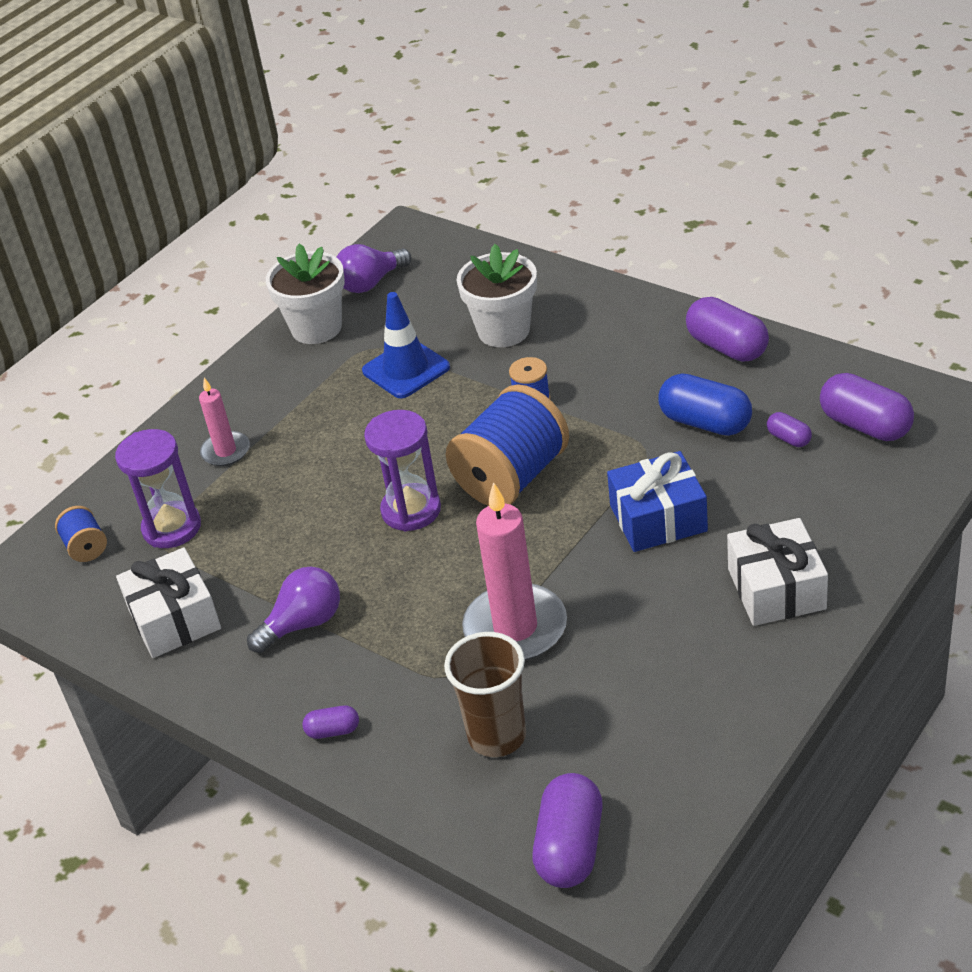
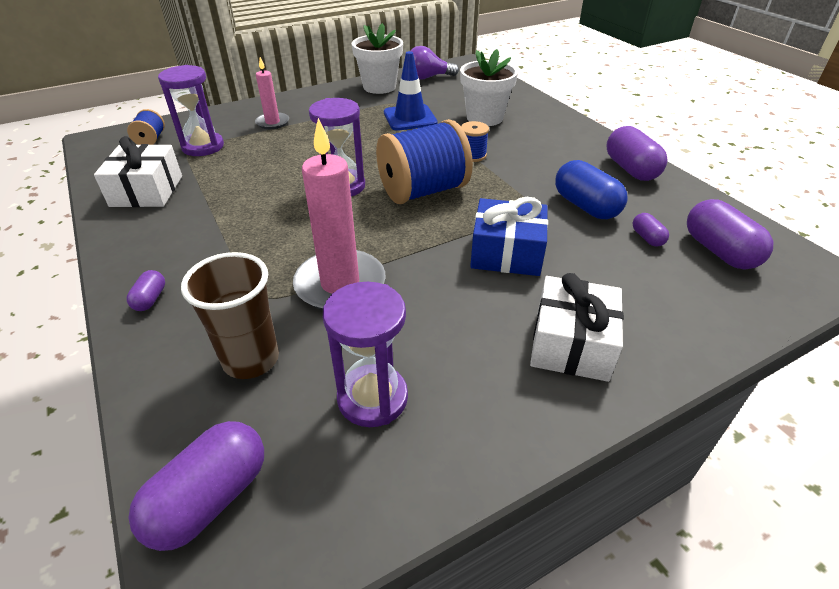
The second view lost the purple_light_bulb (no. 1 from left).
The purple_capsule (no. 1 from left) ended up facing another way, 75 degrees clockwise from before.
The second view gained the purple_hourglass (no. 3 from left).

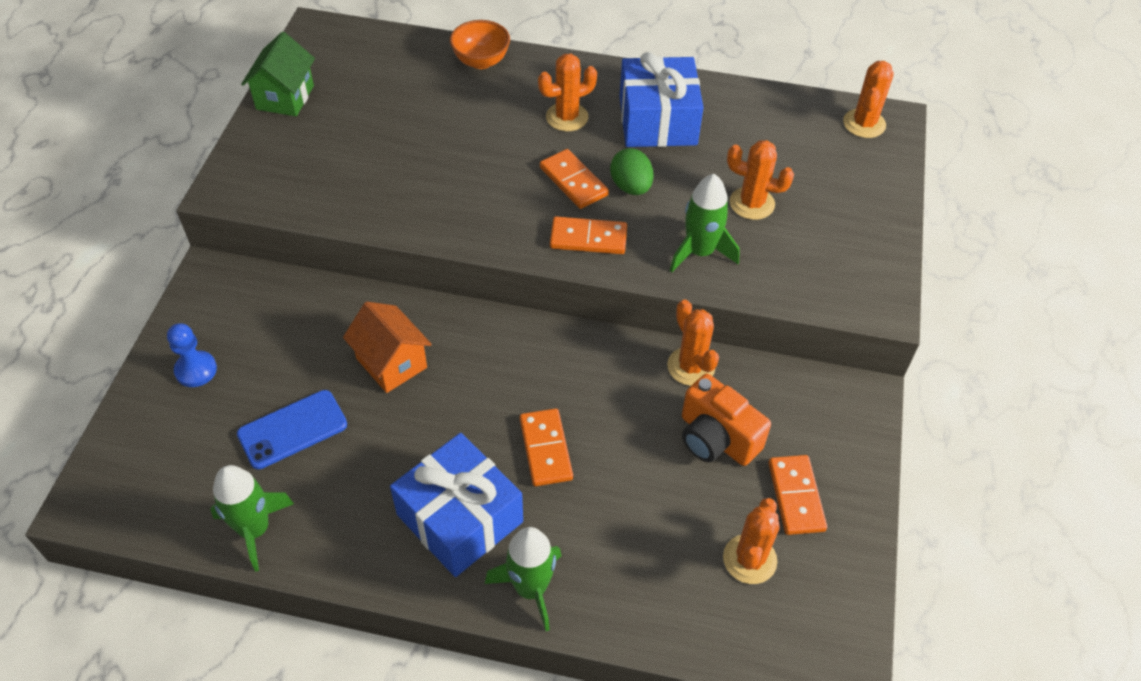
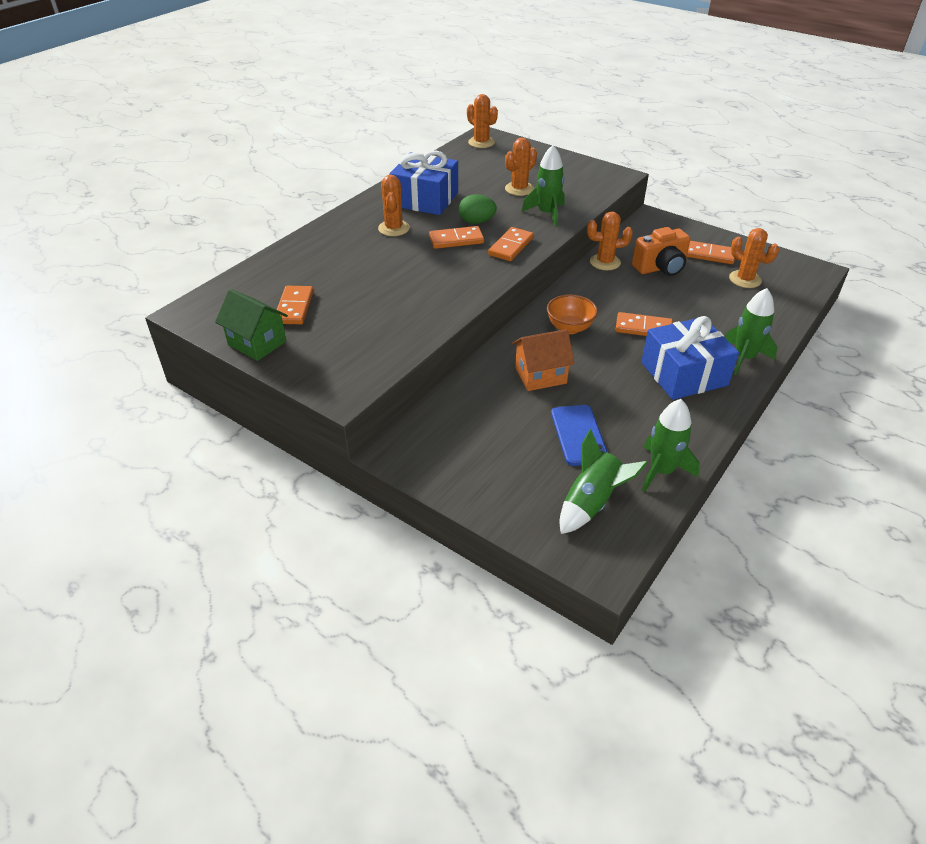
The second view lost the blue_pawn.
The orange_bowl ended up elsewhere.
The second view gained the orange_domino (no. 1 from left).
The second view gained the green_rocket (no. 2 from left).

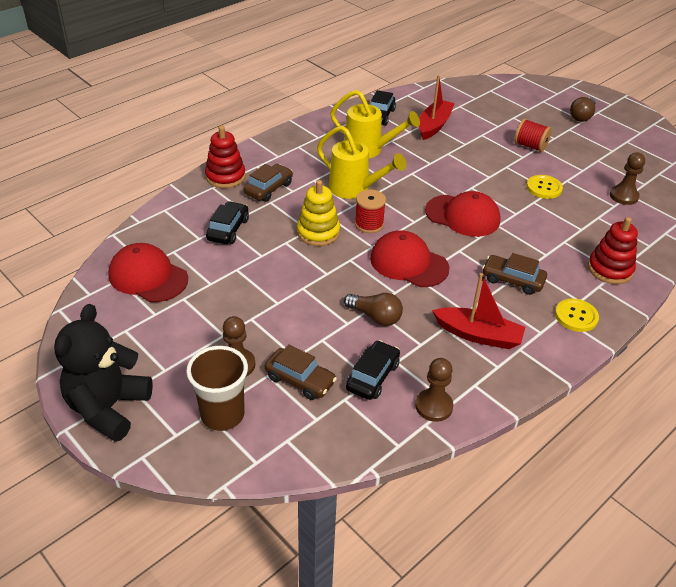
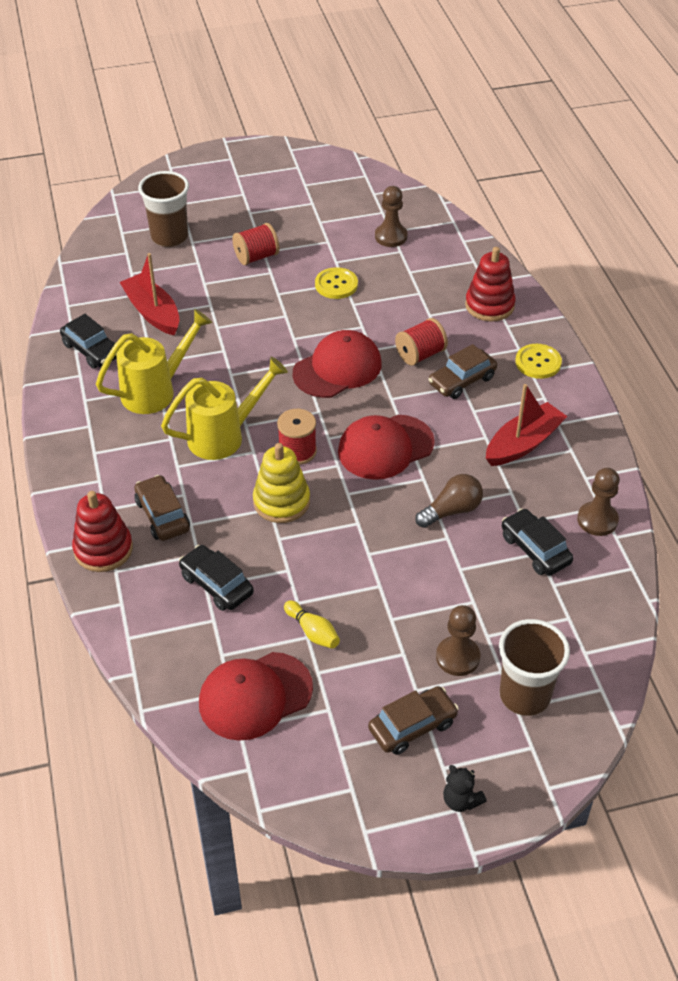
The size of the black_teddy_bear changed by a factor of 0.41.
The brown_car (no. 2 from left) ended up elsewhere.
The second view lost the brown_light_bulb (no. 2 from left).
The second view gained the brown_cup (no. 1 from left).
The second view gained the yellow_bowling_pin.
The second view gained the red_spool (no. 3 from left).

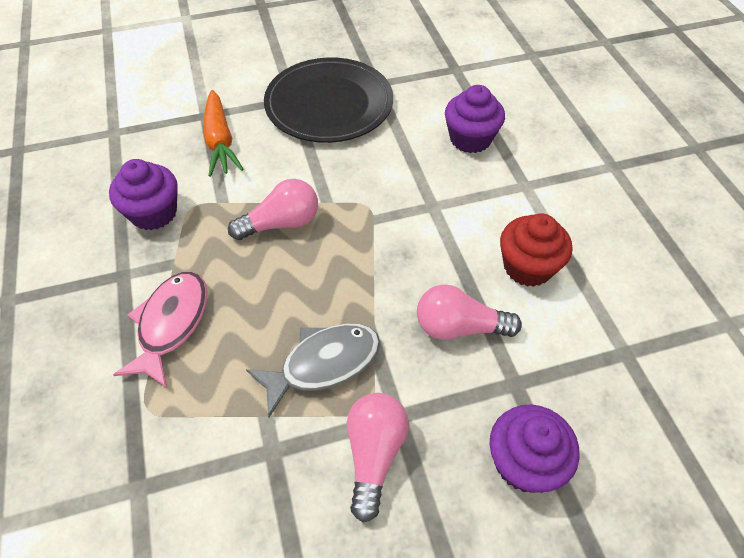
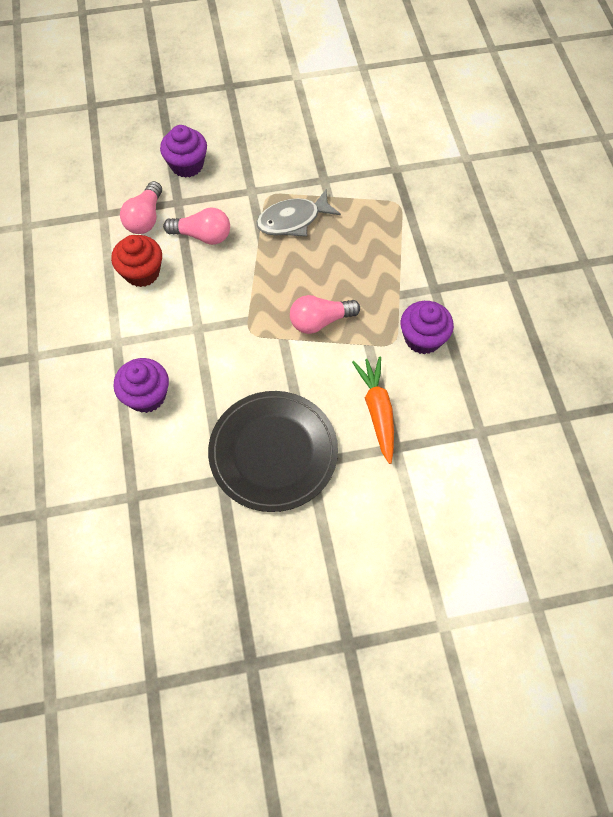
The second view lost the pink_fish.
The pink_light_bulb (no. 2 from left in the first image) ended up elsewhere.

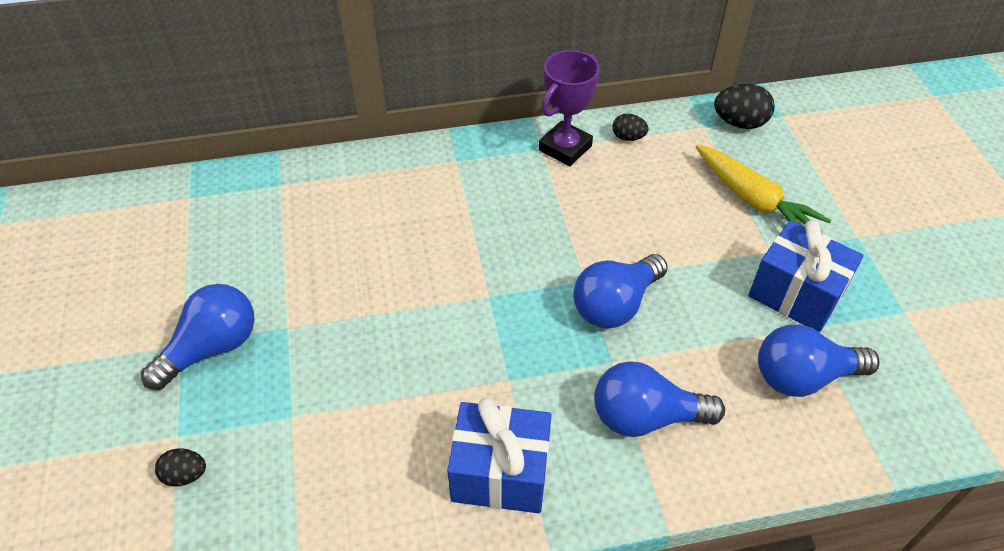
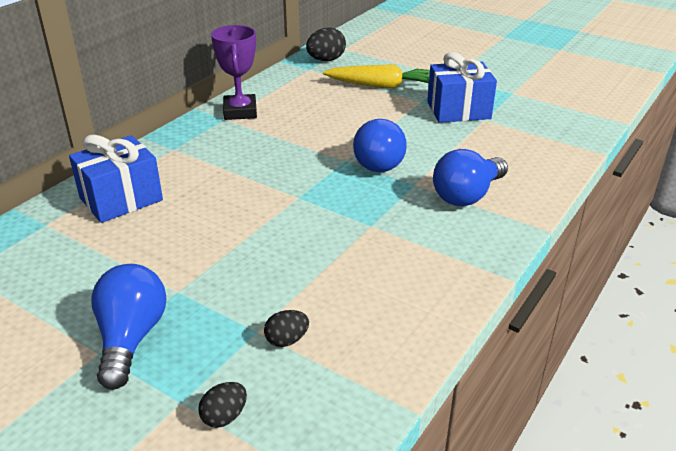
The blue_gift (no. 1 from left) ended up elsewhere.
The black_egg (no. 2 from left) ended up elsewhere.
The second view lost the blue_light_bulb (no. 4 from left).

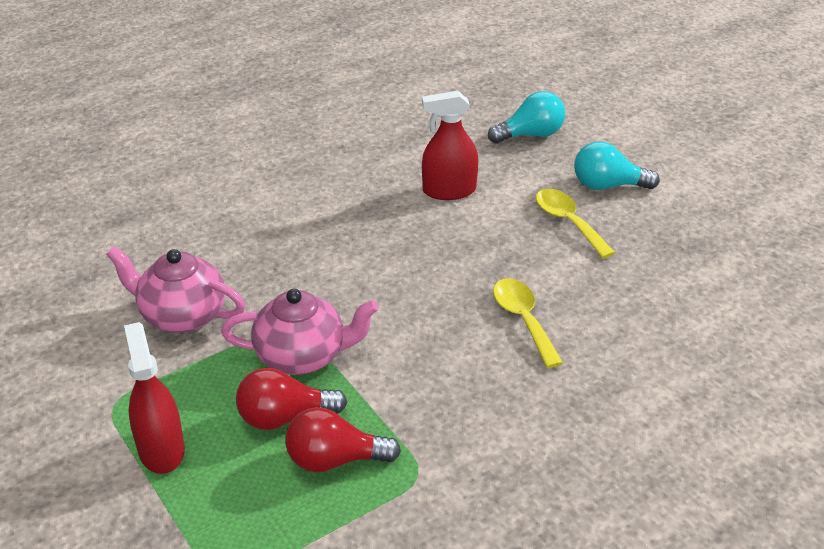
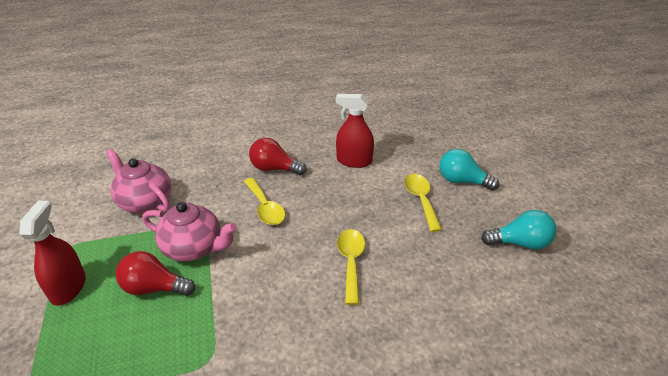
The red_light_bulb (no. 2 from left) ended up elsewhere.
The turquoise_light_bulb (no. 1 from left in the first image) ended up elsewhere.
The second view gained the yellow_spoon (no. 1 from left).

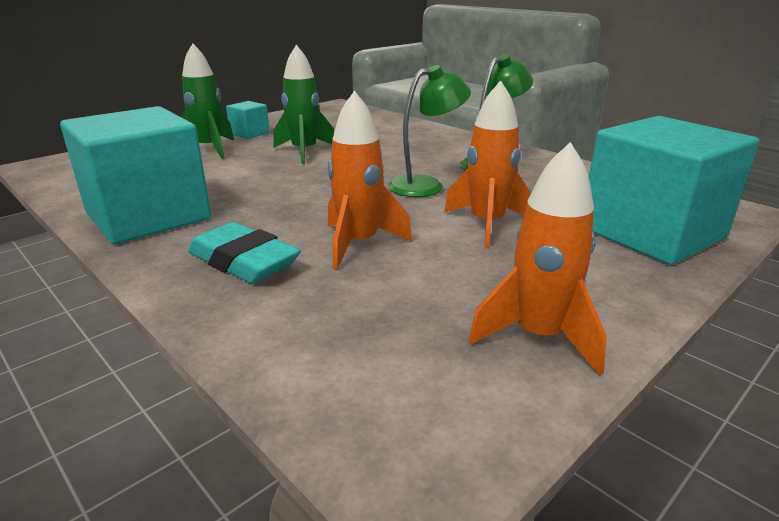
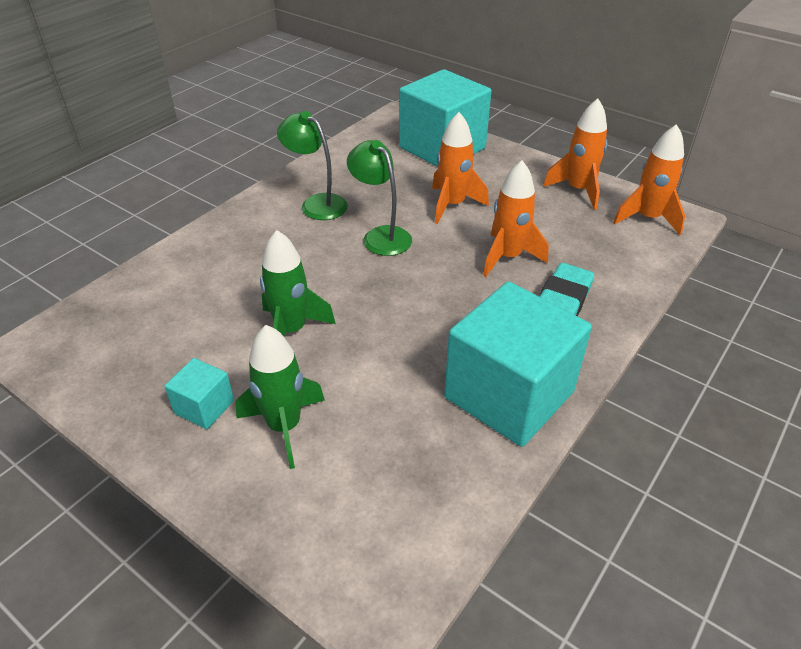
The second view gained the orange_rocket (no. 4 from left).

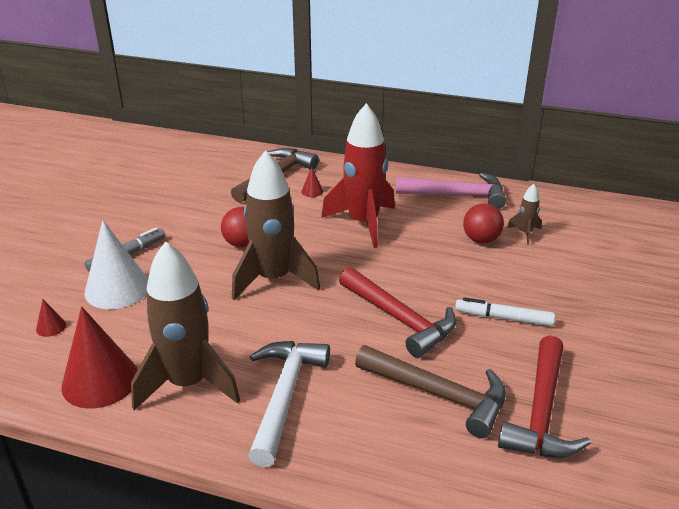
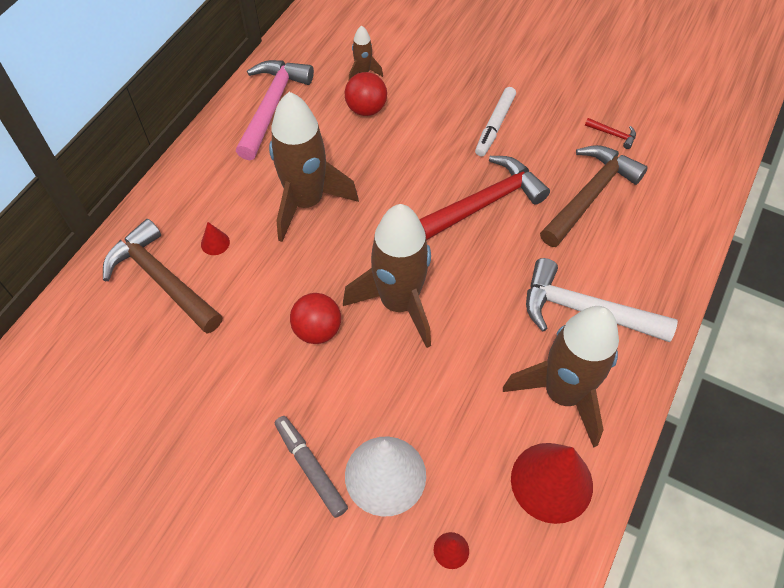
What was the red_rocket turned into the brown_rocket (no. 1 from left).
The size of the red_hammer (no. 2 from left) changed by a factor of 0.40.

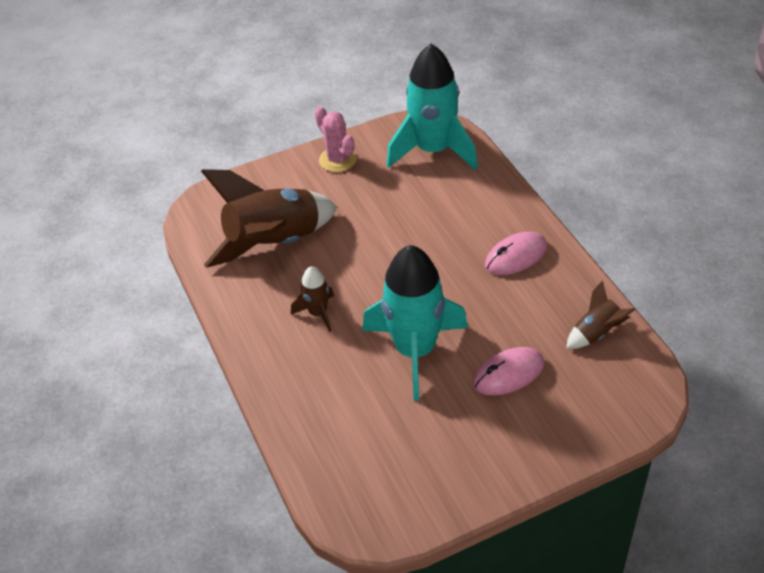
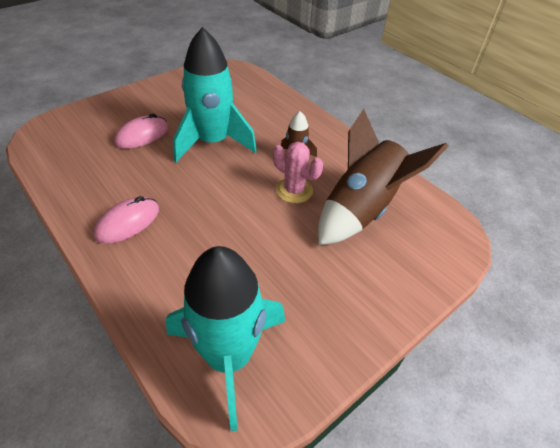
The pink_cactus ended up elsewhere.
The second view lost the brown_rocket (no. 3 from left).

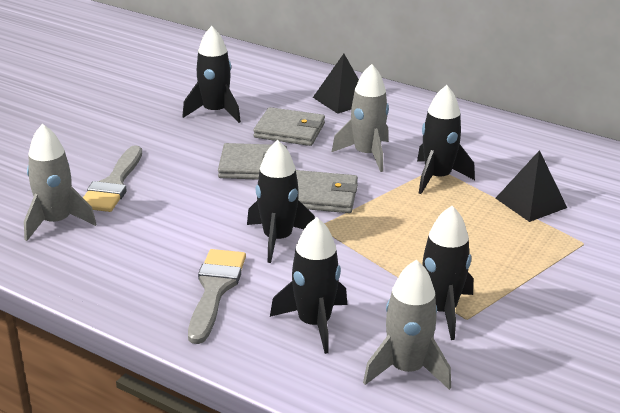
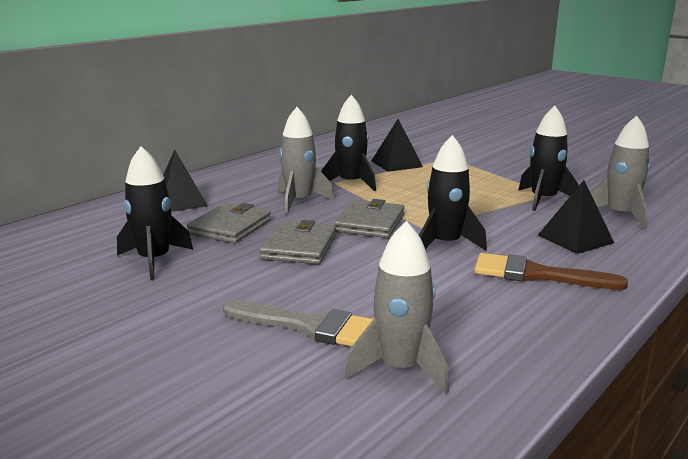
What was the grey_brush (no. 2 from left) turned into the brown_brush.
Where the black_rocket (no. 3 from left) stood, the black_pyramid (no. 3 from left) came to stand.

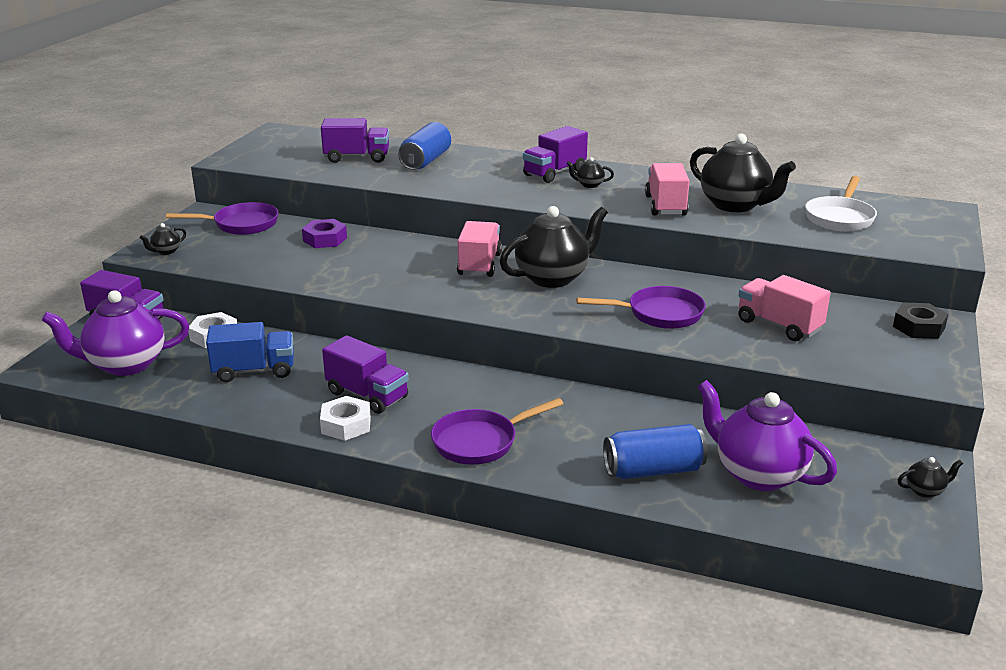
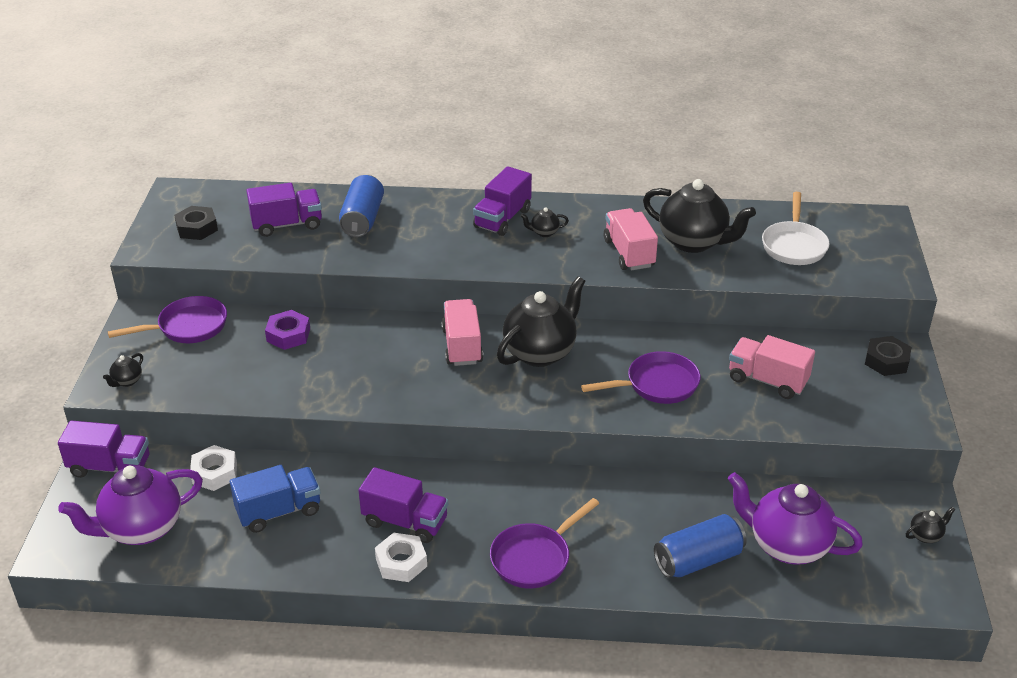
The second view gained the black_nut (no. 1 from left).

